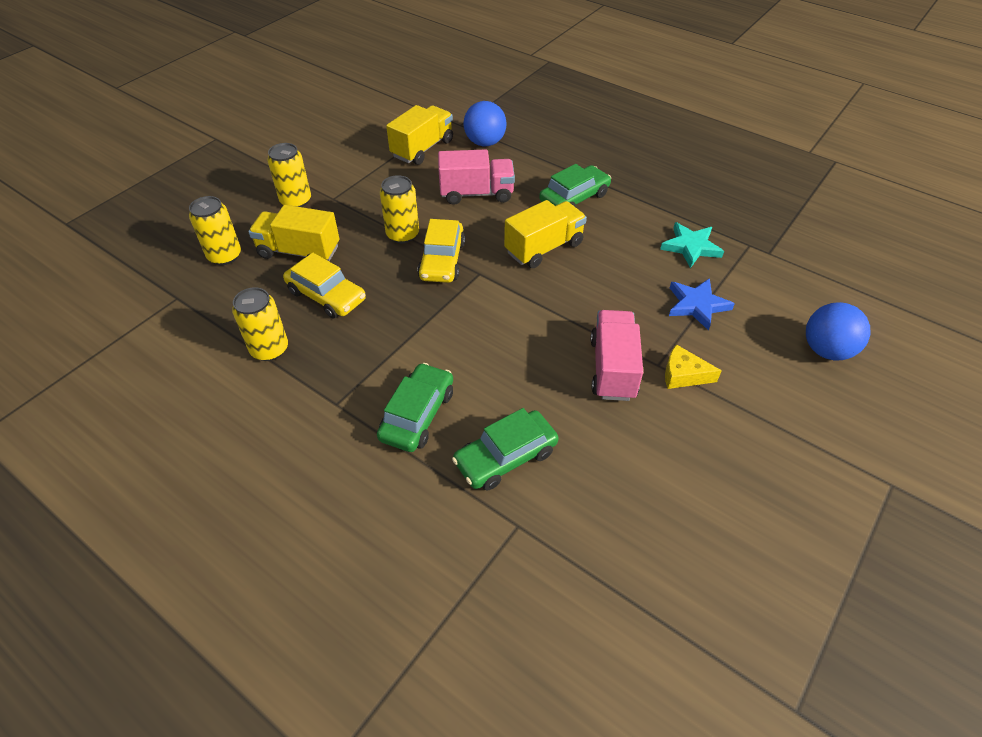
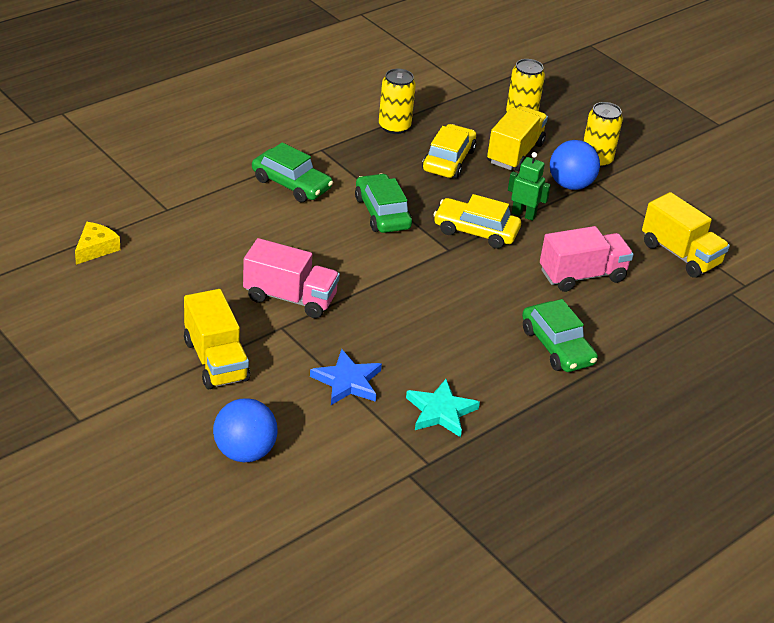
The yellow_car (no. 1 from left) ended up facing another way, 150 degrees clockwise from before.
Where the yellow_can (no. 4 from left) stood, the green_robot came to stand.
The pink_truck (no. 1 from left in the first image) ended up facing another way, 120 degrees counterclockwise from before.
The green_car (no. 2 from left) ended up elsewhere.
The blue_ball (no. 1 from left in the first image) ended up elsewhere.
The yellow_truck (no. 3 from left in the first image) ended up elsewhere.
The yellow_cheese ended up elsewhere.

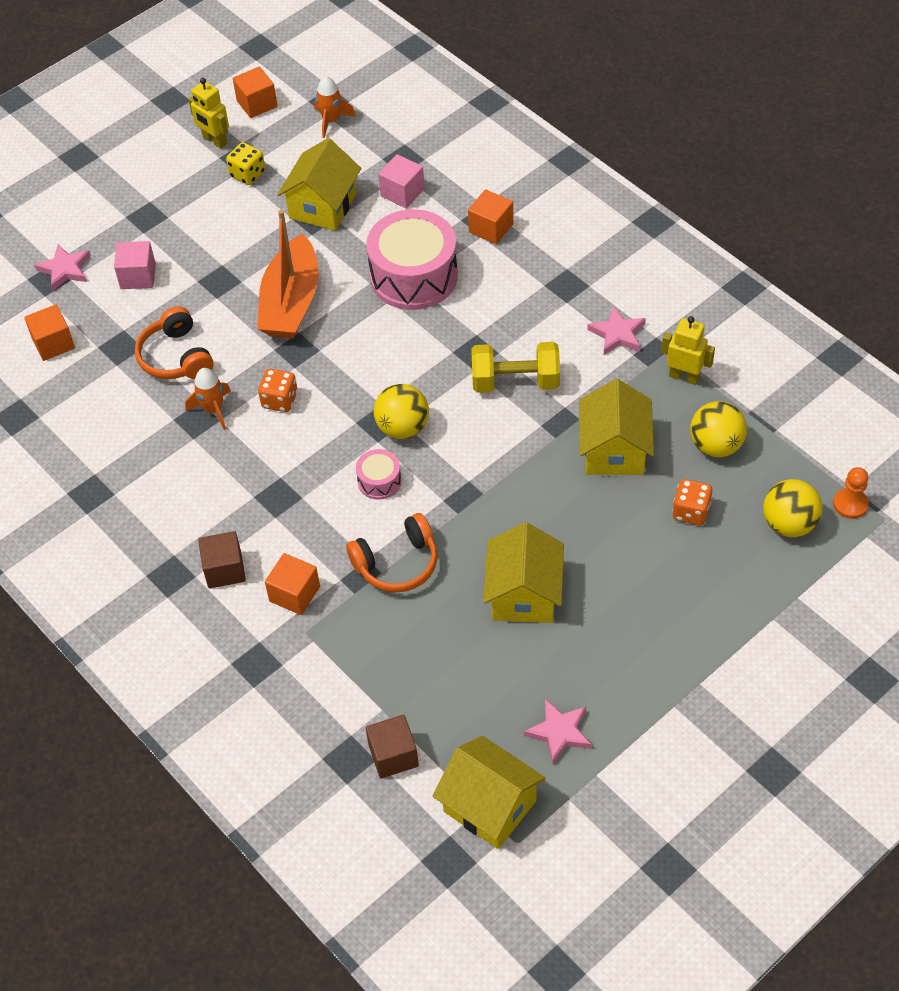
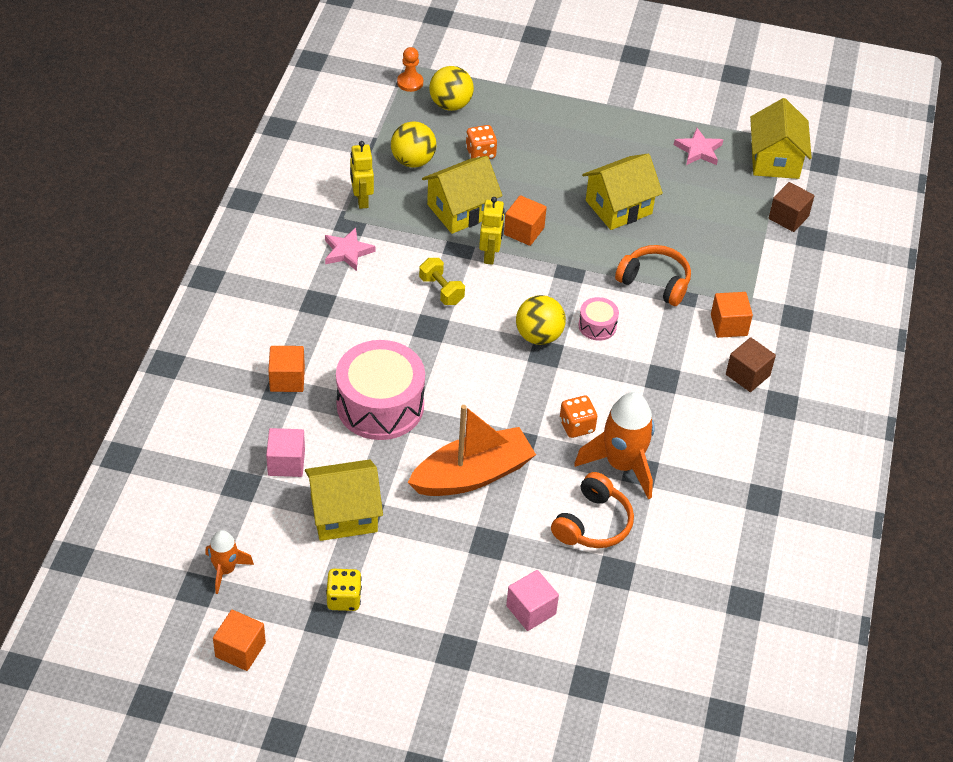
The orange_cube (no. 1 from left in the first image) ended up elsewhere.
The second view lost the pink_star (no. 1 from left).
The size of the orange_rocket (no. 1 from left in the first image) changed by a factor of 1.77.
The yellow_robot (no. 1 from left in the first image) ended up elsewhere.
The size of the yellow_dumbbell changed by a factor of 0.65.

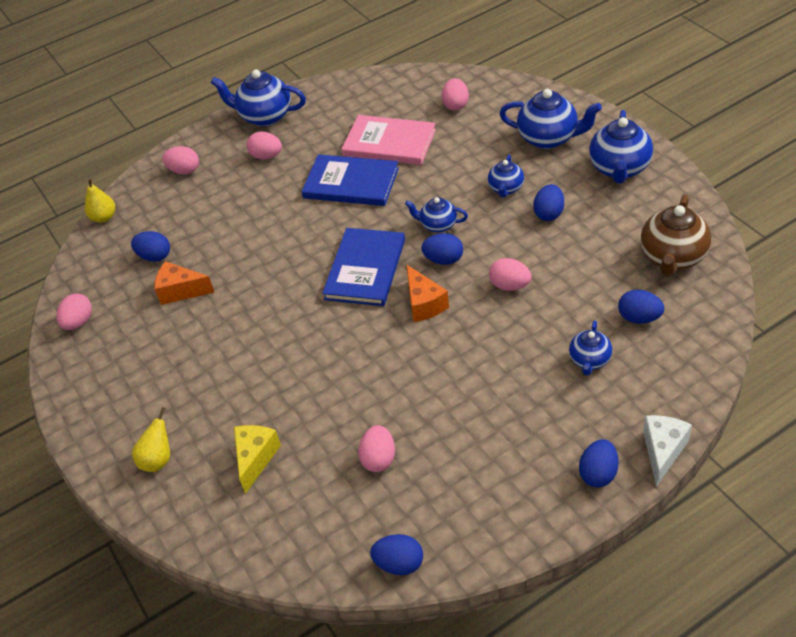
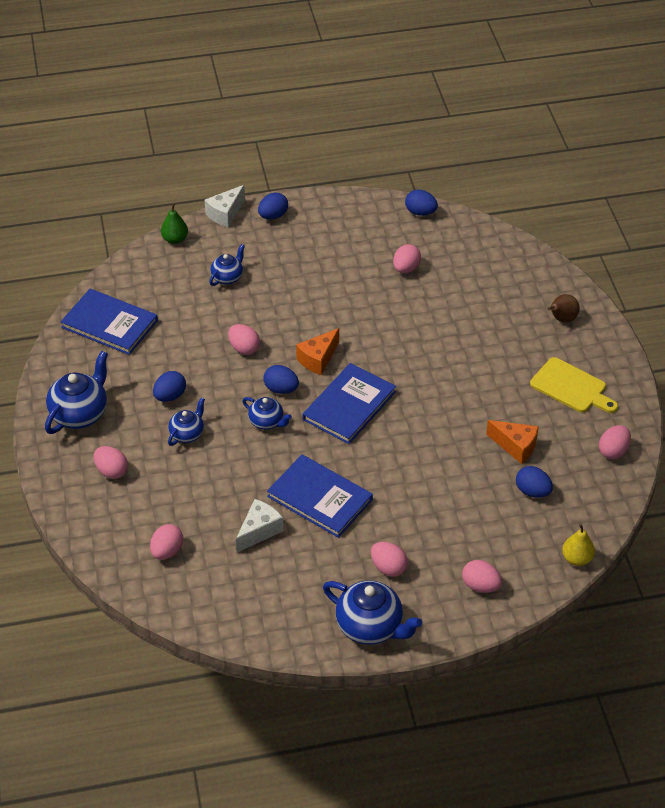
What was the yellow_pear (no. 2 from left) turned into the brown_pear.
The second view lost the yellow_cheese.
Where the pink_book stood, the white_cheese (no. 2 from left) came to stand.
The orange_cheese (no. 2 from left in the first image) ended up facing another way, 135 degrees counterclockwise from before.
Where the blue_teapot (no. 4 from left) stood, the pink_egg (no. 1 from left) came to stand.
The second view lost the blue_egg (no. 6 from left).
Where the brown_teapot stood, the blue_book (no. 1 from left) came to stand.
The second view gained the green_pear.
The second view gained the yellow_cutting_board.

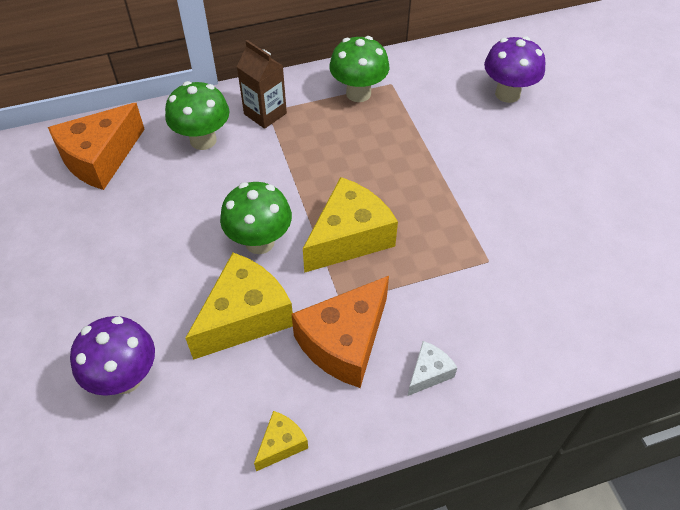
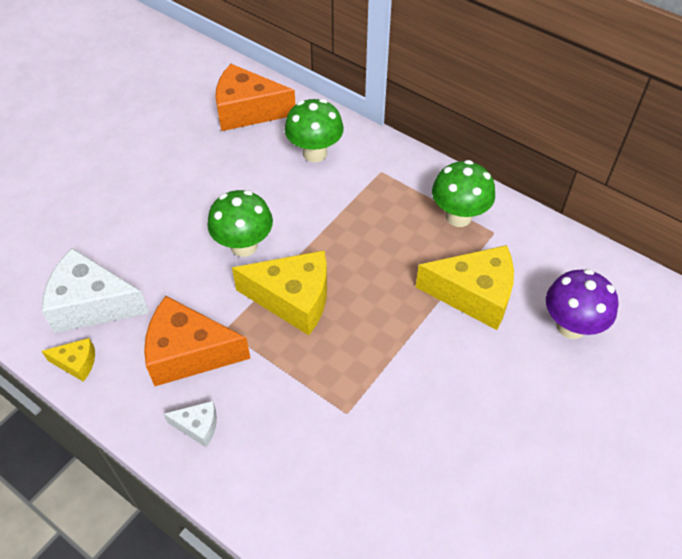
The second view lost the purple_mushroom (no. 1 from left).
The yellow_cheese (no. 1 from left in the first image) ended up elsewhere.
The second view lost the brown_carton.
The second view gained the white_cheese (no. 1 from left).

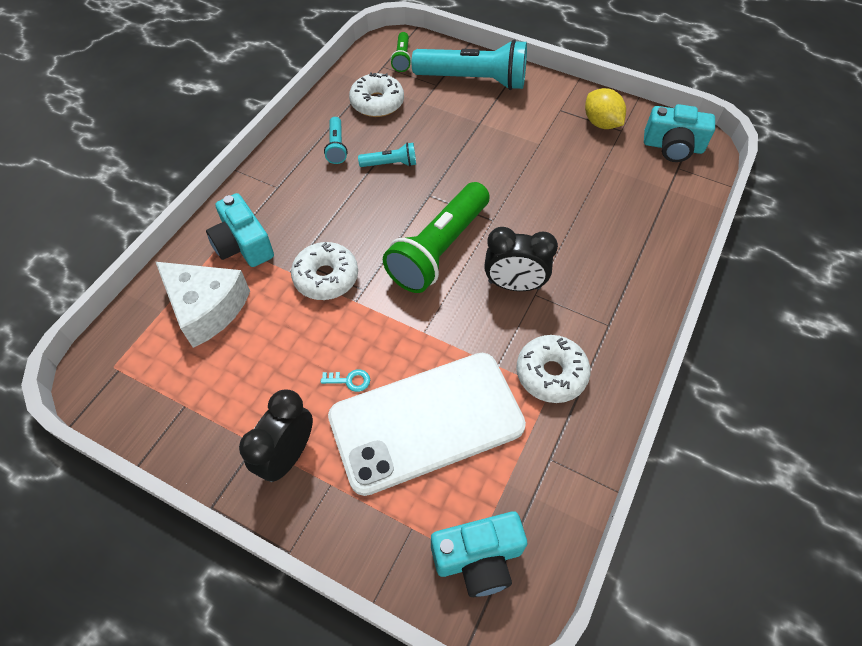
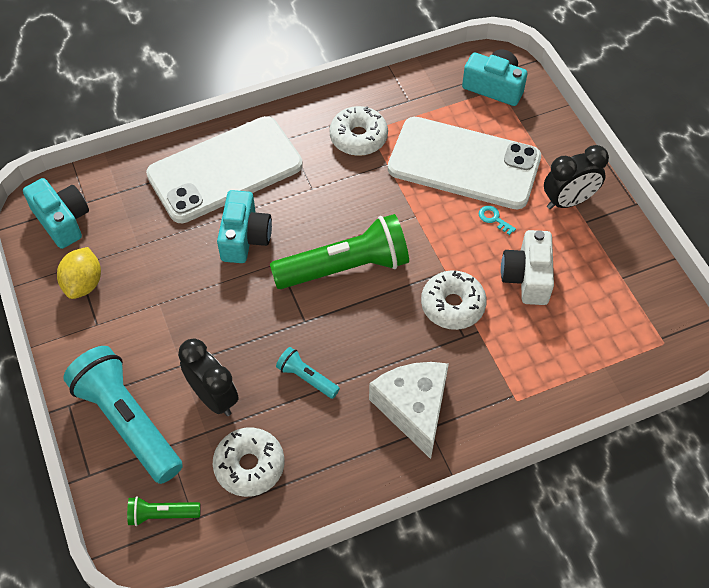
The white_cheese ended up elsewhere.
The turquoise_camera (no. 1 from left in the first image) ended up elsewhere.
The second view lost the turquoise_flashlight (no. 1 from left).
The green_flashlight (no. 1 from left) ended up facing another way, 135 degrees counterclockwise from before.
The black_clock (no. 2 from left in the first image) ended up elsewhere.
The second view gained the white_phone (no. 1 from left).
The second view gained the white_camera.

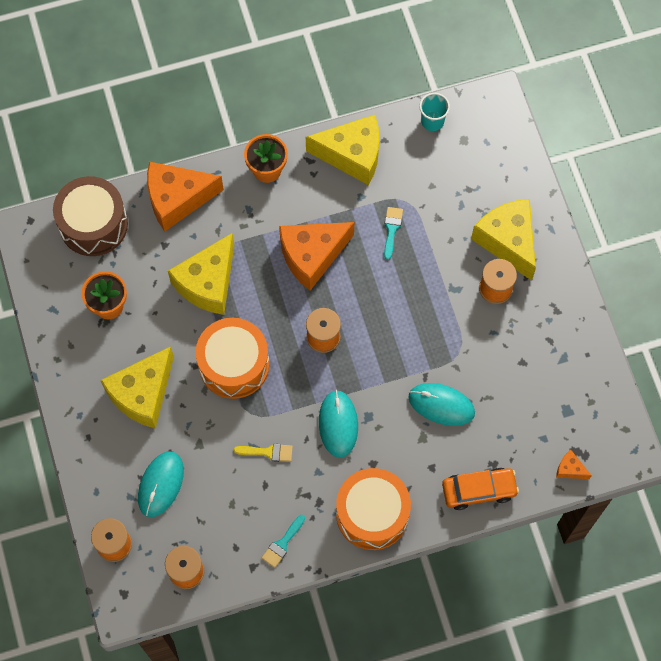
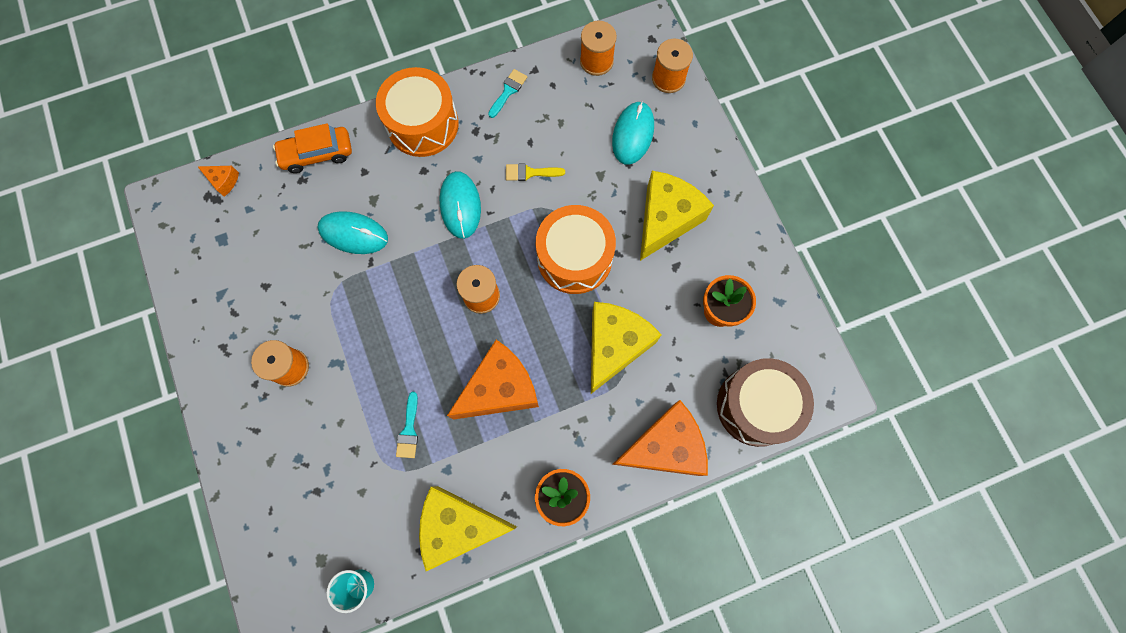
The second view lost the yellow_cheese (no. 4 from left).

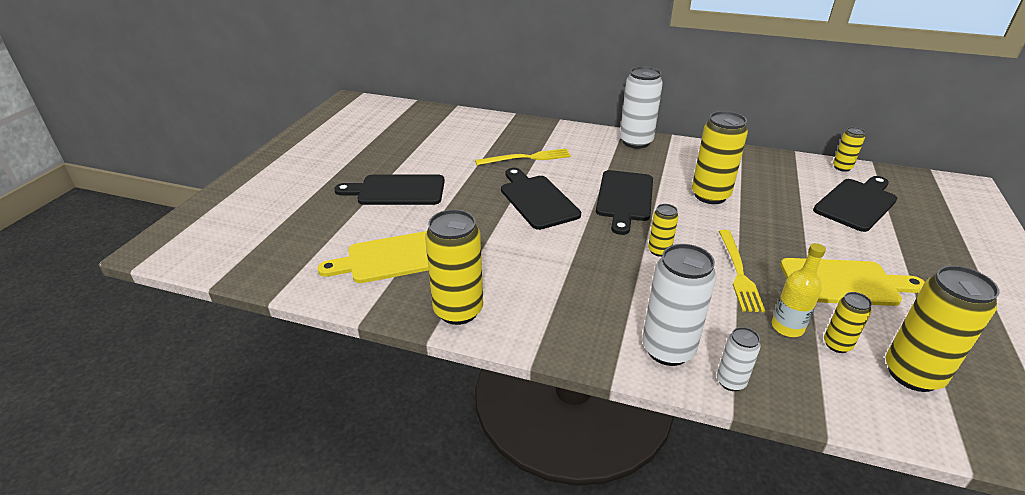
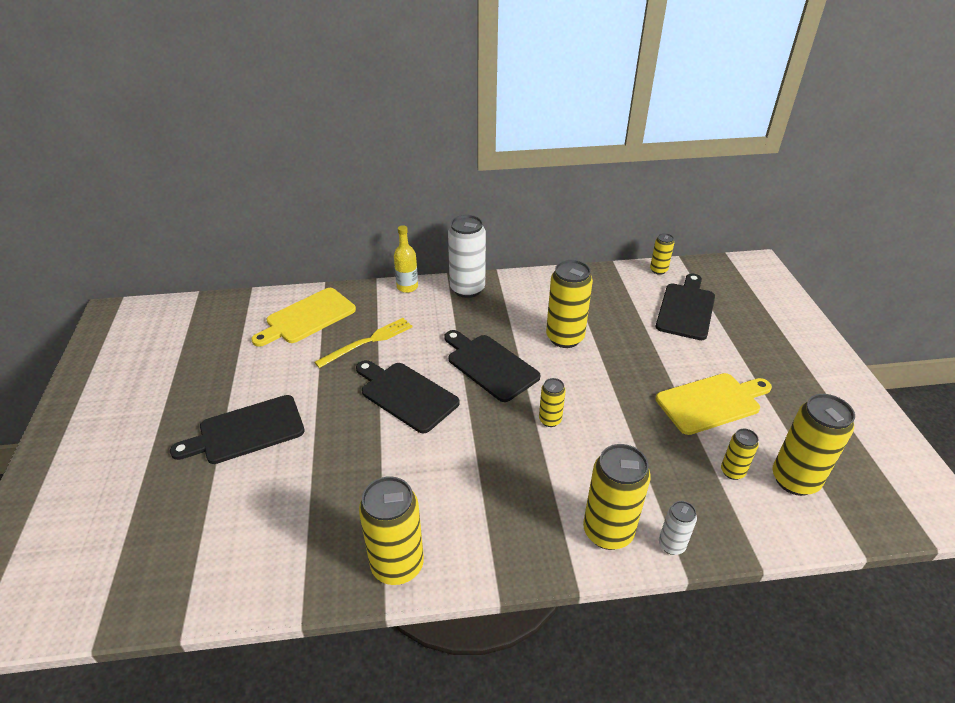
The yellow_cutting_board (no. 1 from left) ended up elsewhere.
The black_cutting_board (no. 3 from left) ended up facing another way, 150 degrees clockwise from before.
What was the white_can (no. 2 from left) turned into the yellow_can (no. 4 from left).
The second view lost the yellow_fork (no. 2 from left).
The yellow_bottle ended up elsewhere.

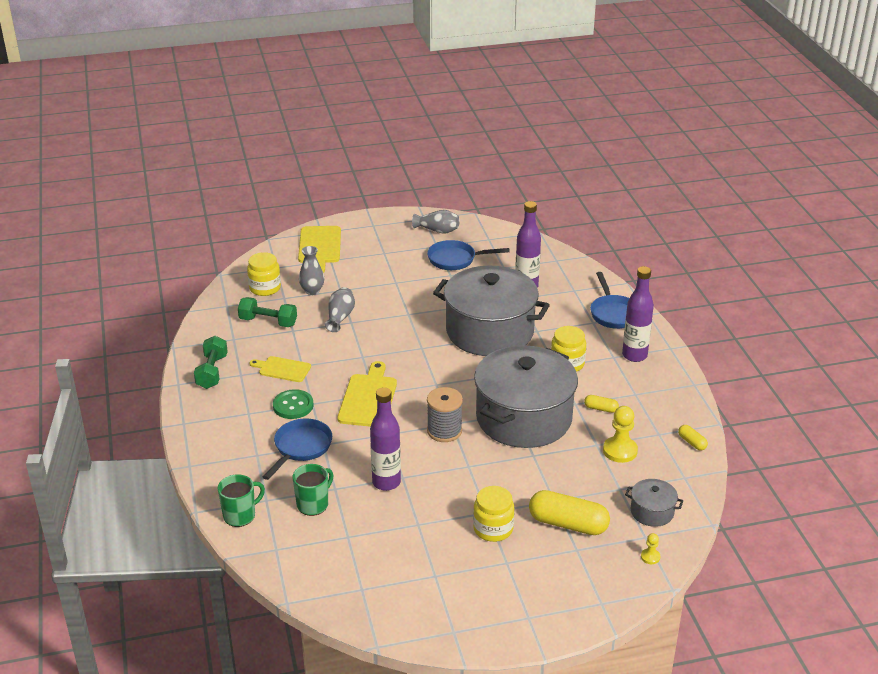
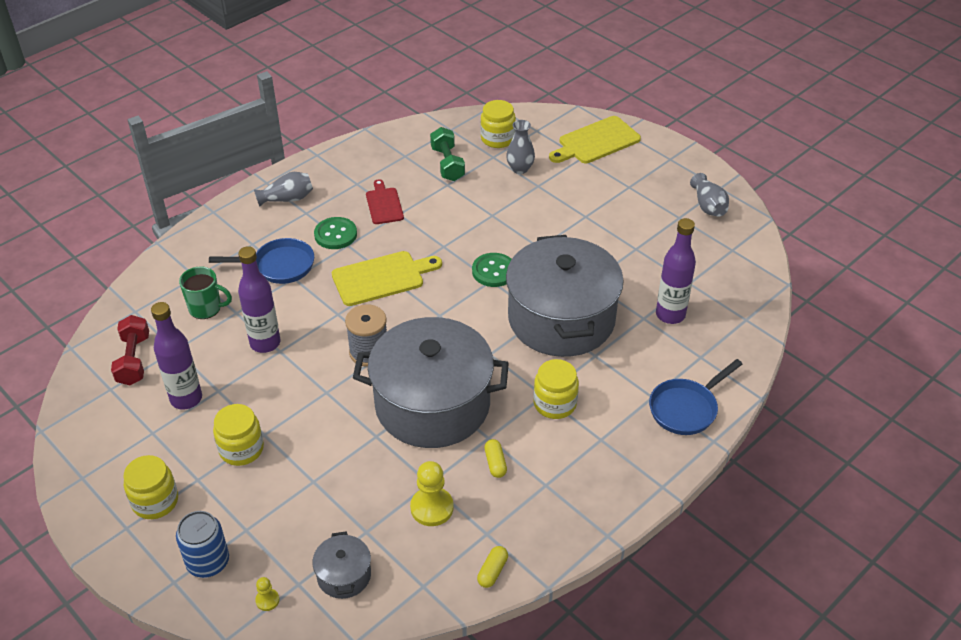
The second view lost the green_dumbbell (no. 1 from left).
The second view lost the green_mug (no. 1 from left).
What was the yellow_cutting_board (no. 1 from left) turned into the red_cutting_board.
The grey_vase (no. 2 from left in the first image) ended up elsewhere.
The second view lost the blue_pan (no. 2 from left).
The second view lost the yellow_capsule (no. 1 from left).
The purple_bottle (no. 3 from left in the first image) ended up elsewhere.
The second view gained the red_dumbbell.
The second view gained the yellow_jar (no. 1 from left).
The second view gained the blue_can.
The second view gained the green_button (no. 2 from left).

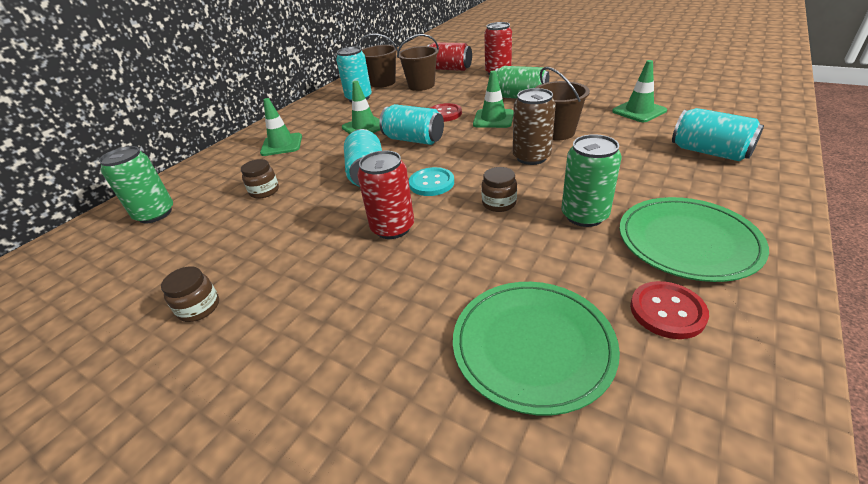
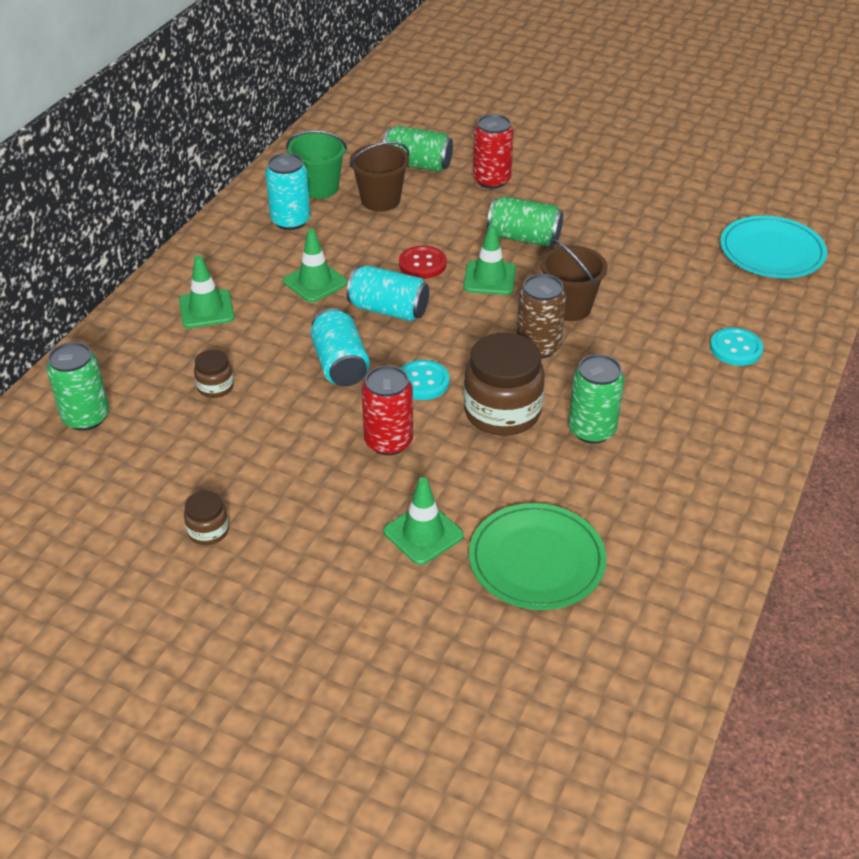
What was the brown_bucket (no. 1 from left) turned into the green_bucket.
What was the red_can (no. 2 from left) turned into the green_can (no. 2 from left).
The size of the brown_jar (no. 3 from left) changed by a factor of 2.06.
The green_traffic_cone (no. 4 from left in the first image) ended up elsewhere.
The second view lost the green_plate (no. 2 from left).
The second view lost the red_button (no. 2 from left).
Where the turquoise_can (no. 4 from left) stood, the turquoise_button (no. 2 from left) came to stand.
The second view gained the turquoise_plate.

